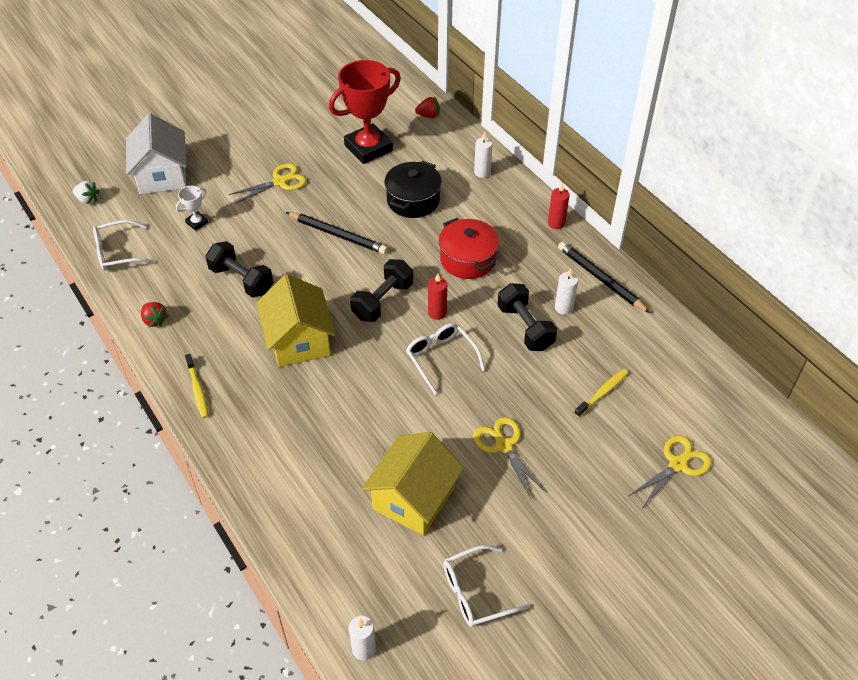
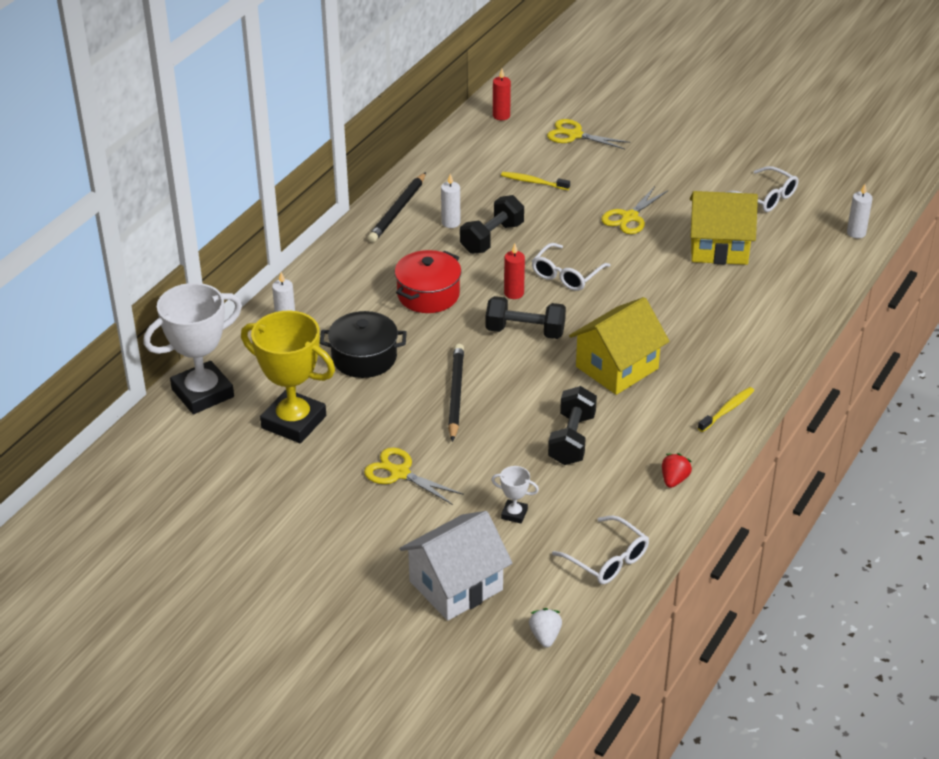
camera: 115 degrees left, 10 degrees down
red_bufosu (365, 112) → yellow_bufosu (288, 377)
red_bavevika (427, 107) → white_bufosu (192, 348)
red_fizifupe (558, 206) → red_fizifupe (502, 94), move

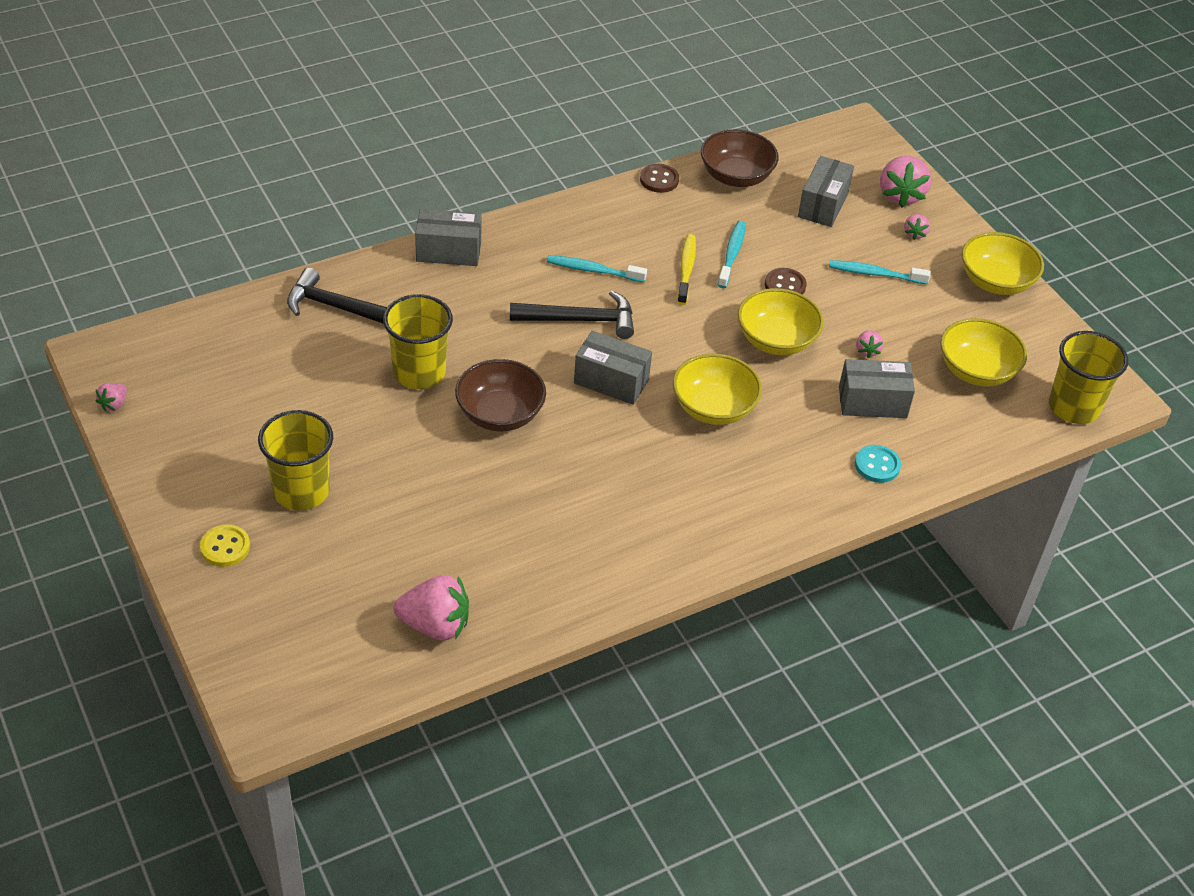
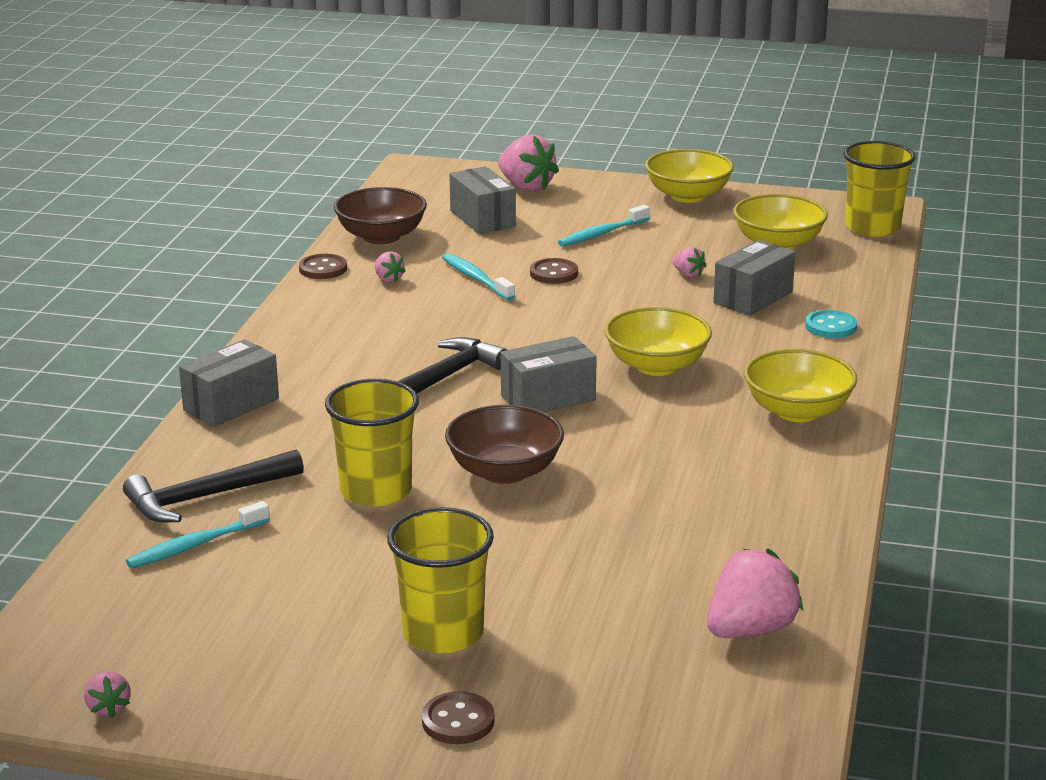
camera: 45 degrees left, 20 degrees down
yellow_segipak (225, 545) → brown_segipak (458, 717)
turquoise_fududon (597, 268) → turquoise_fududon (198, 535), move
yellow_fududon (686, 269) → -
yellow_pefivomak (781, 321) → yellow_pefivomak (800, 385), move
pink_bavevika (917, 227) → pink_bavevika (390, 266), move

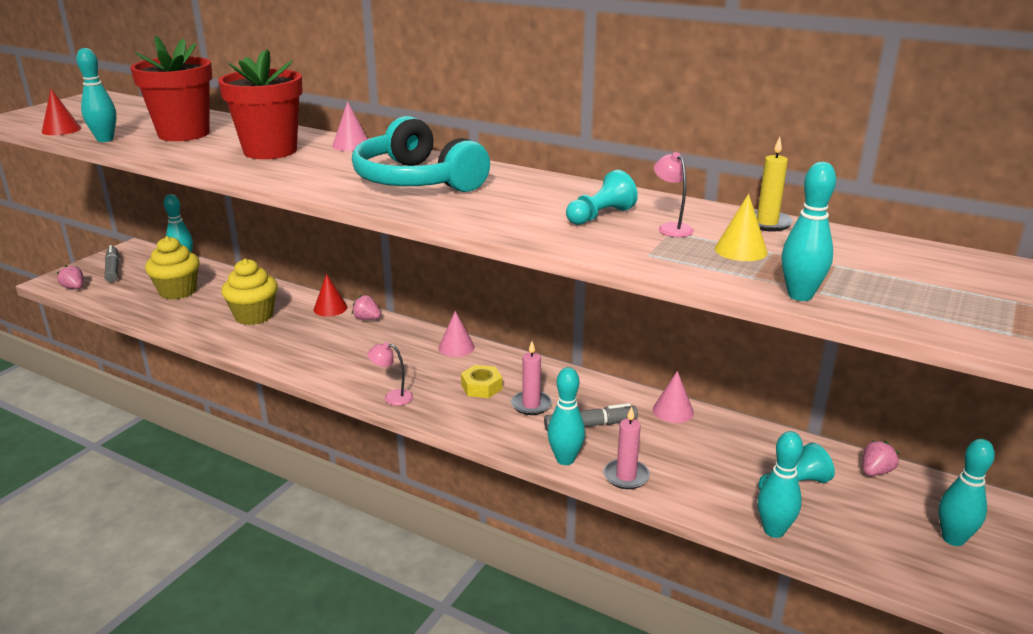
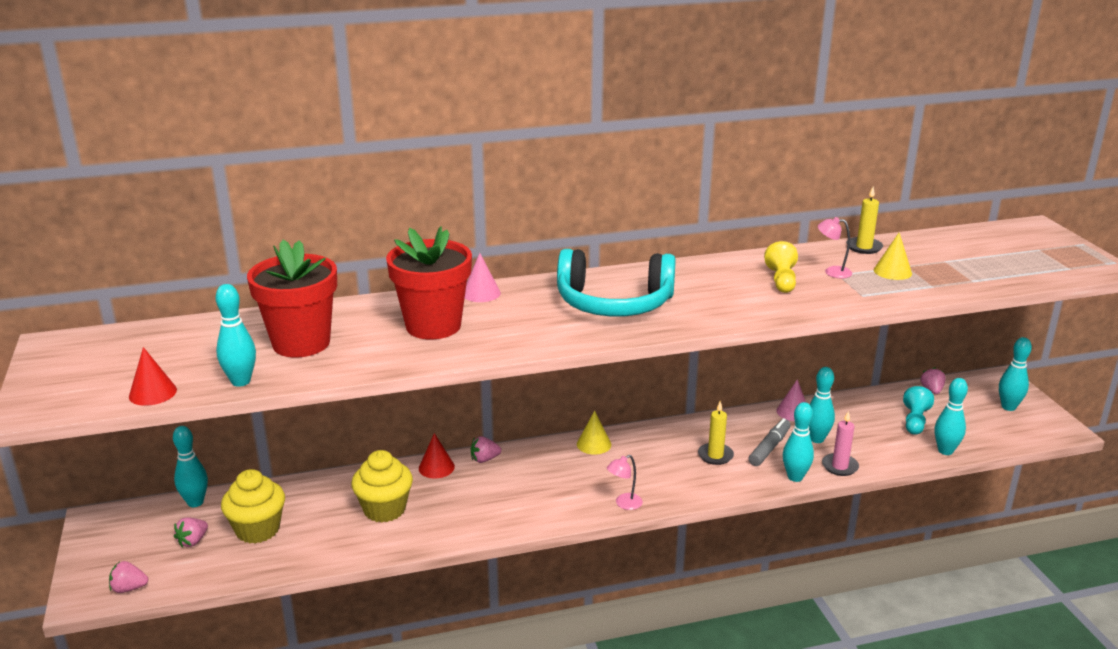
camera: 45 degrees left, 0 degrees up
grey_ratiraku (111, 263) → -
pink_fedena (456, 334) → yellow_fedena (594, 433)
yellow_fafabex (482, 381) → -
pink_fizifupe (531, 378) → yellow_fizifupe (716, 433)
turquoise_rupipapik (602, 197) → yellow_rupipapik (781, 267)
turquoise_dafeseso (809, 231) → turquoise_dafeseso (822, 405), move
- → pink_bavevika (191, 532)

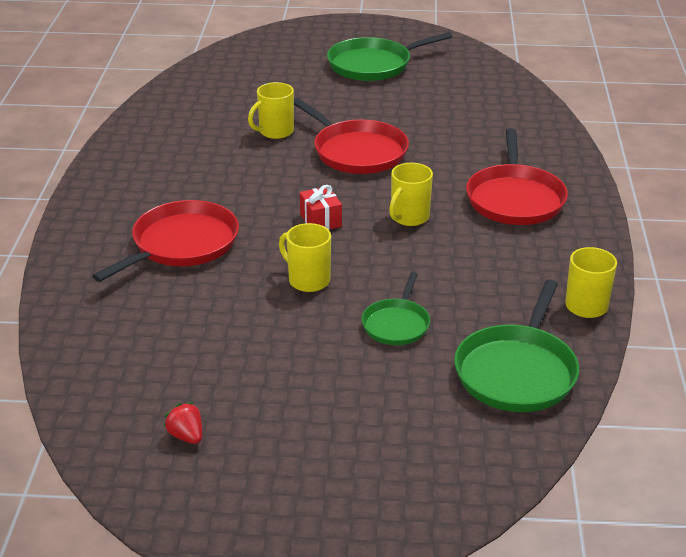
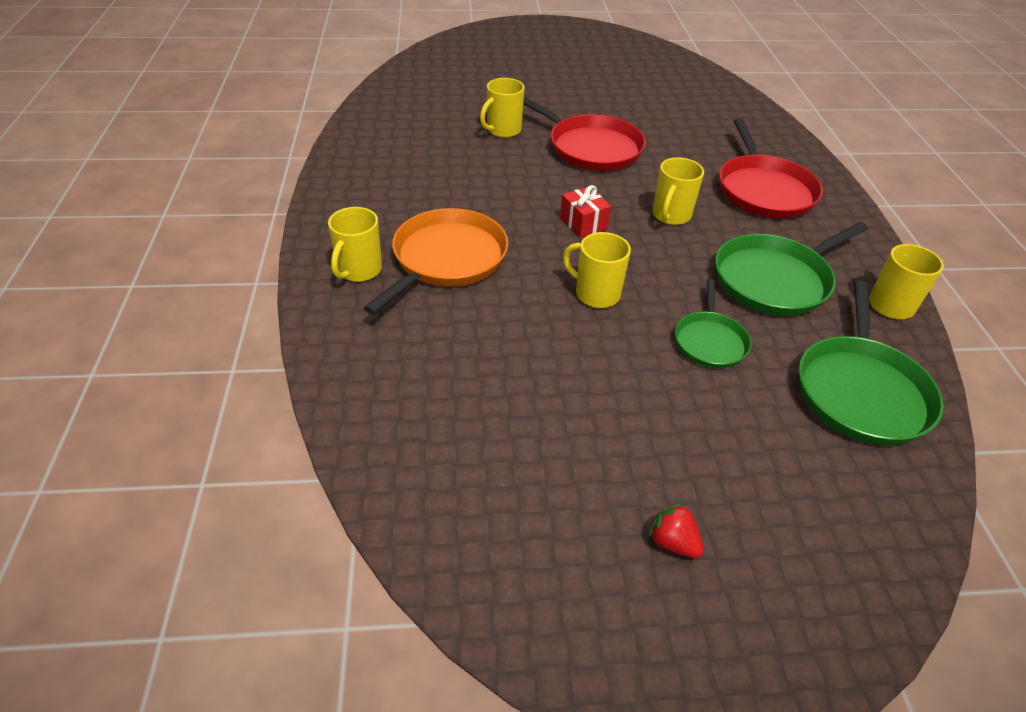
camera: 10 degrees left, 10 degrees up
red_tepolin (165, 241) → orange_tepolin (436, 261)
red_bavevika (183, 423) → red_bavevika (676, 530), move
green_tepolin (389, 56) → green_tepolin (791, 269), move
- → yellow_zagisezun (355, 244)

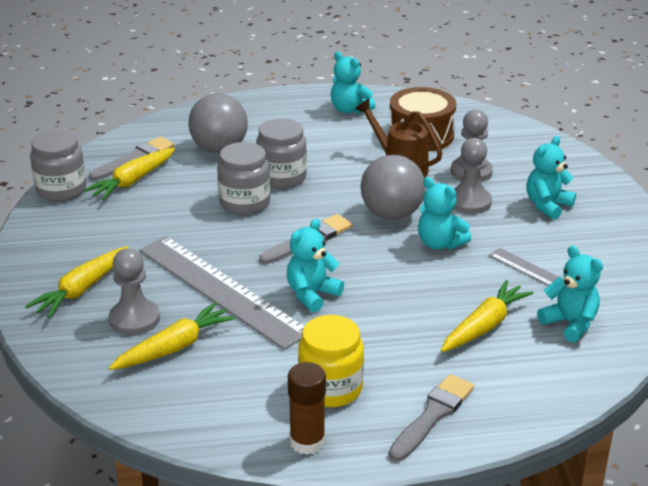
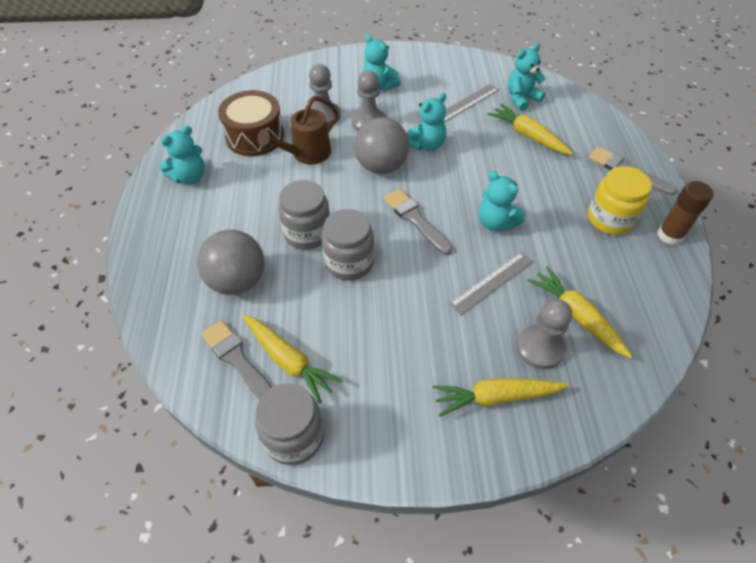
camera: 85 degrees left, 20 degrees up
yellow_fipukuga (76, 282) → yellow_fipukuga (501, 397), 135 degrees clockwise
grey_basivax (221, 293) → grey_basivax (491, 283), x0.51

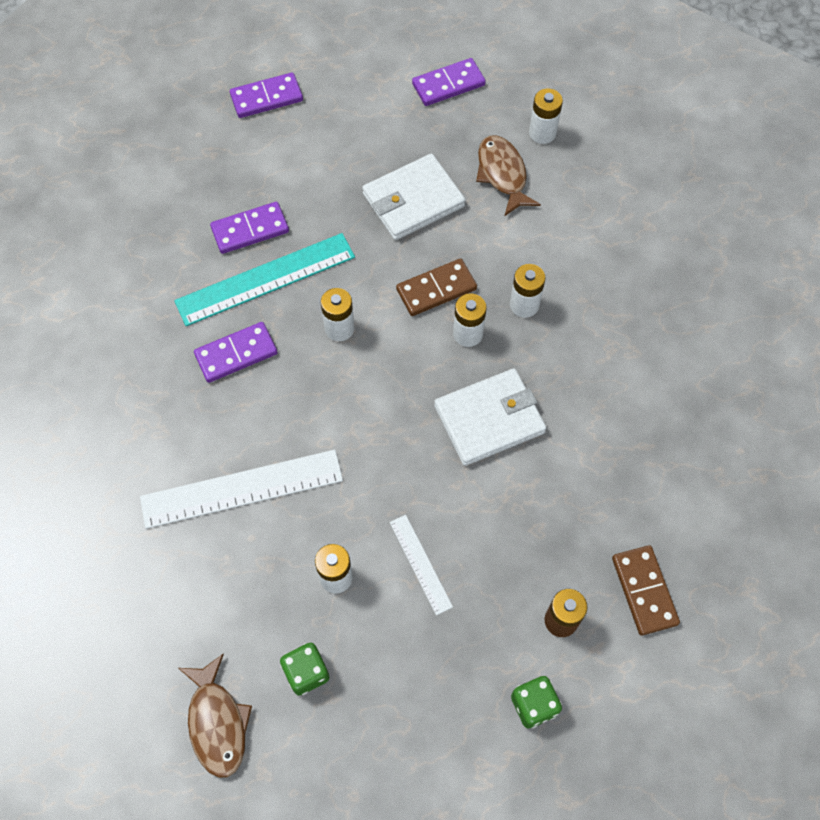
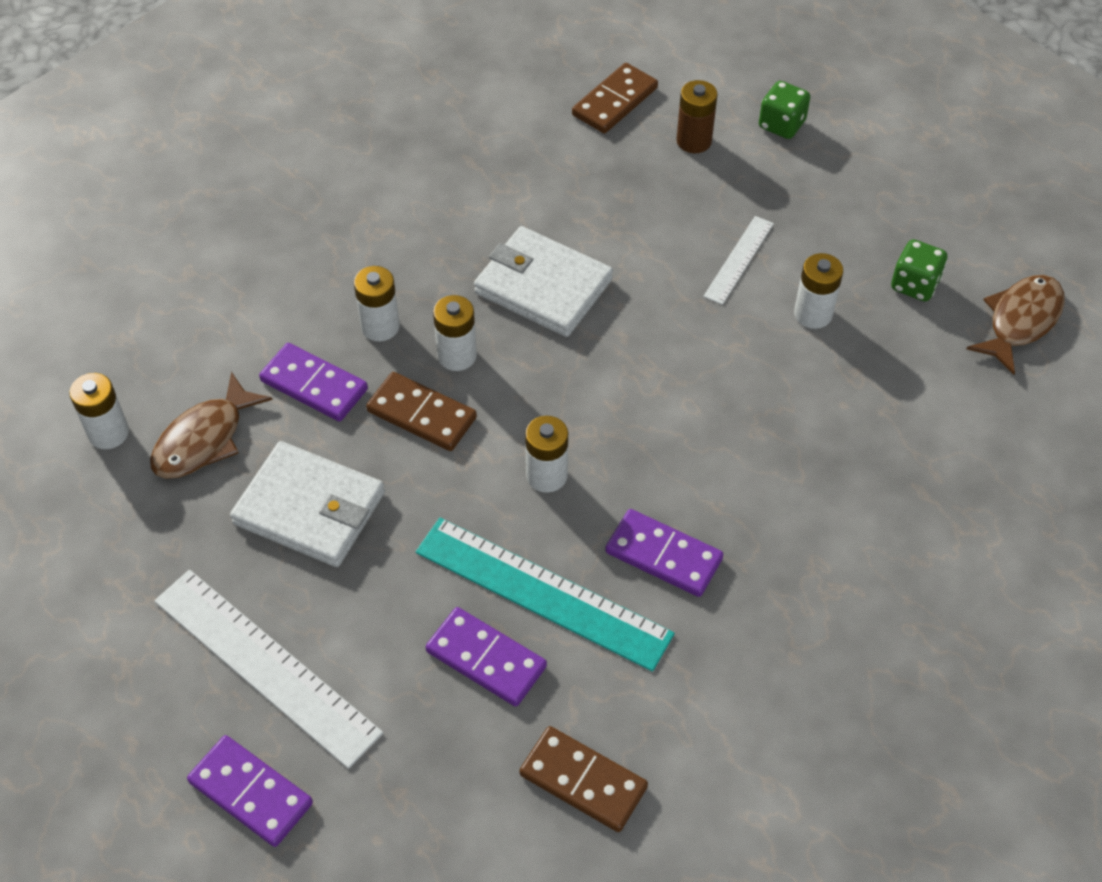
camera: 125 degrees left, 10 degrees down
white_basivax (241, 489) → white_basivax (268, 669), move
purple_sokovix (449, 82) → purple_sokovix (313, 382), move
- → brown_sokovix (584, 779)

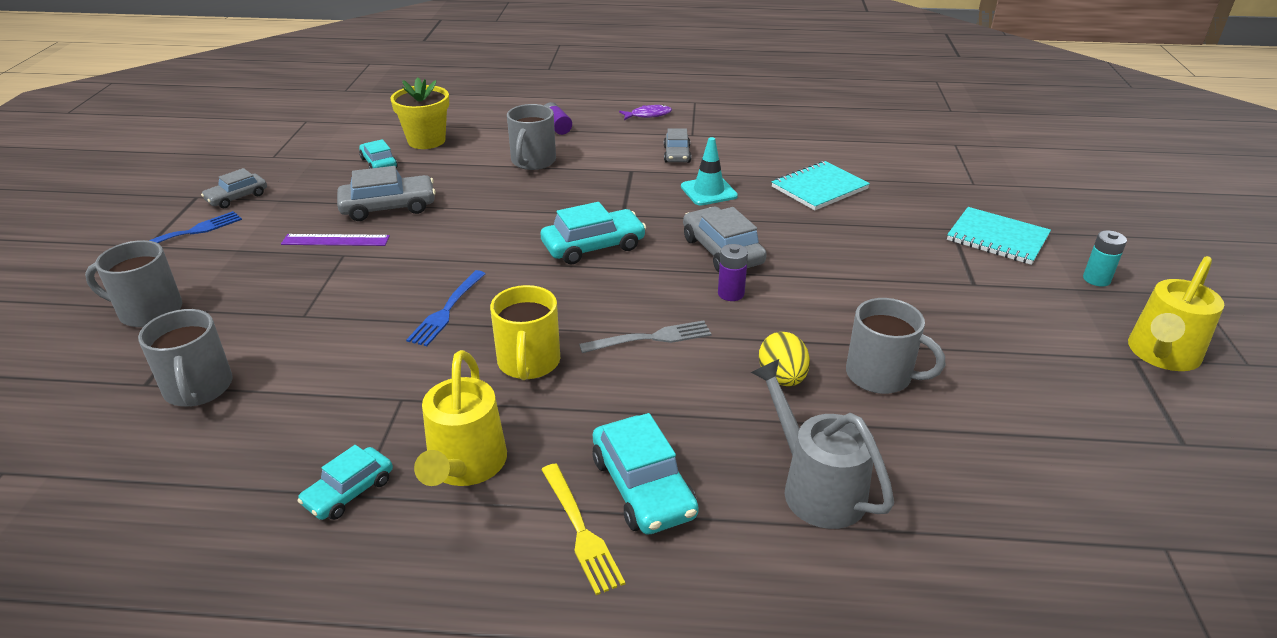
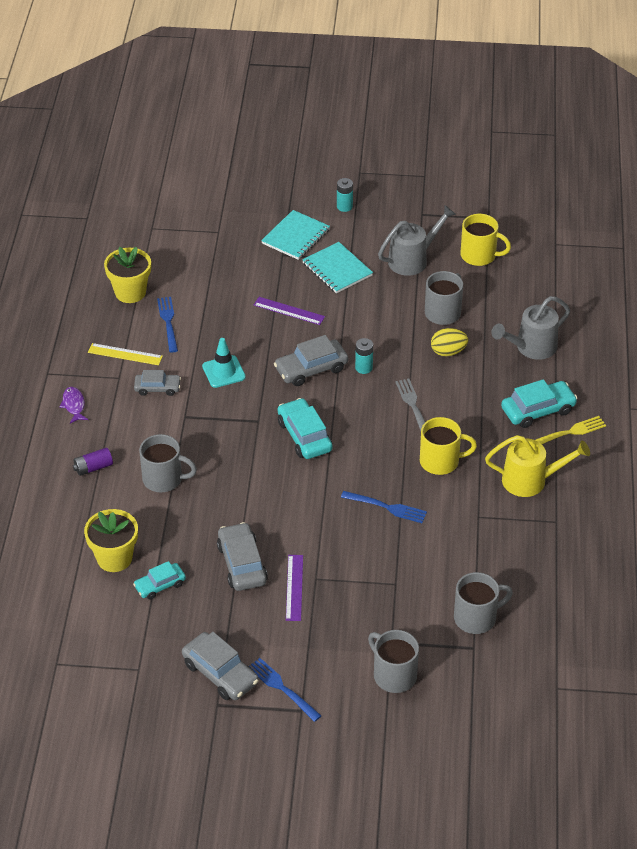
camera: 90 degrees left, 10 degrees up
grey_zagisezun (133, 283) → grey_zagisezun (393, 661), 135 degrees clockwise
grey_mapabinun (234, 188) → grey_mapabinun (220, 666), x1.58
turquoise_mapabinun (345, 482) → -
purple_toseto (733, 272) → turquoise_toseto (364, 356)
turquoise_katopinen (821, 185) → turquoise_katopinen (337, 267), move
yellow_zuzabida (1176, 313) → -
- → yellow_basivax (125, 354)
- → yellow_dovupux (127, 275)
- → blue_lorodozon (167, 325)
- → purple_basivax (289, 311)
- → grey_zuzabida (417, 240)
- → yellow_zagisezun (486, 240)

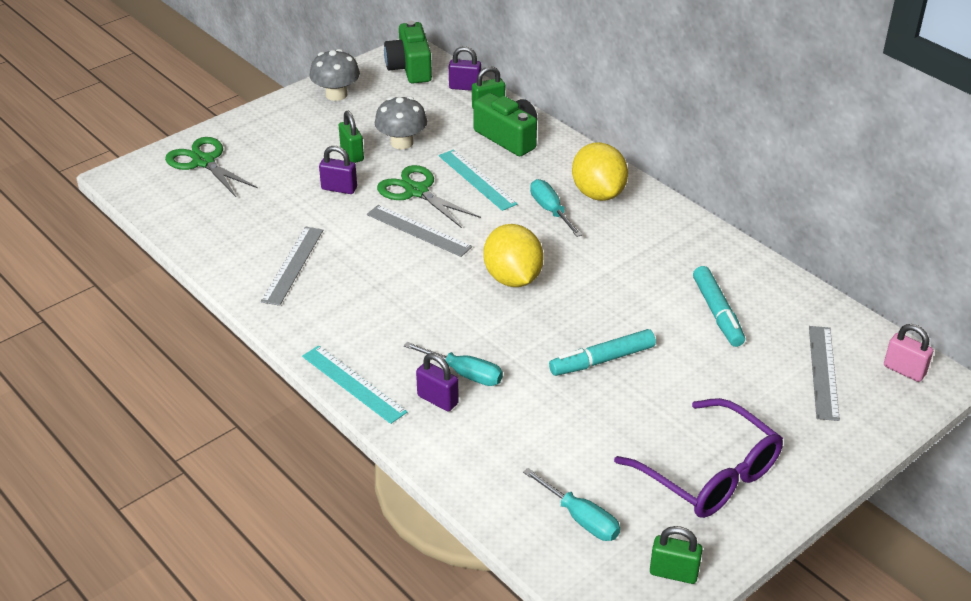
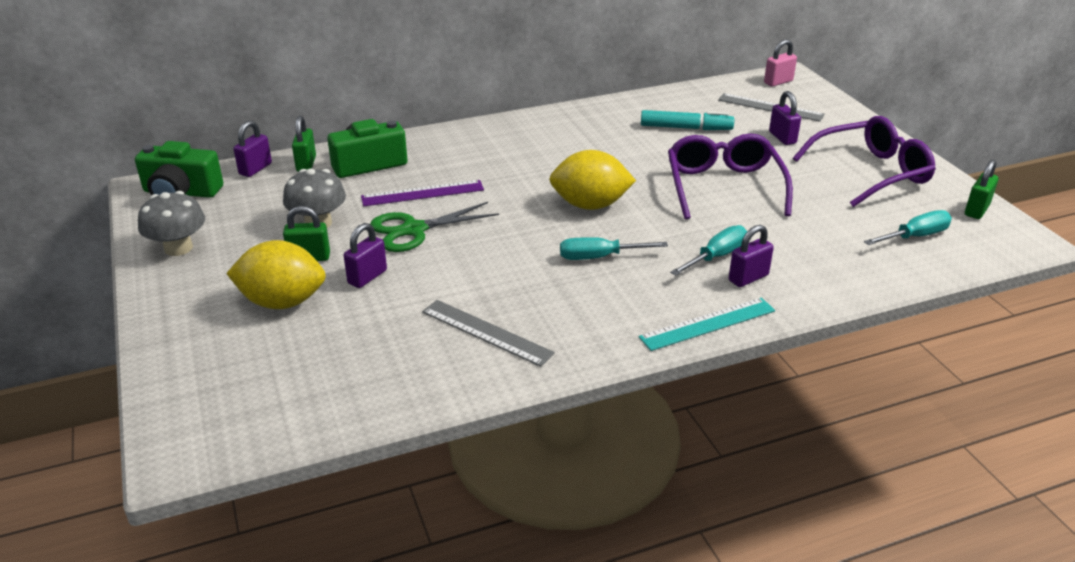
camera: 70 degrees left, 5 degrees down
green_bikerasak (211, 167) → -
grey_basivax (419, 231) → -
turquoise_basivax (478, 180) → purple_basivax (422, 193)
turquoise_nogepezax (556, 208) → turquoise_nogepezax (614, 248), move
turquoise_ratiraku (602, 352) → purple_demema (730, 177)
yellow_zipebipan (600, 171) → yellow_zipebipan (276, 274), move
- → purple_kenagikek (785, 118)

